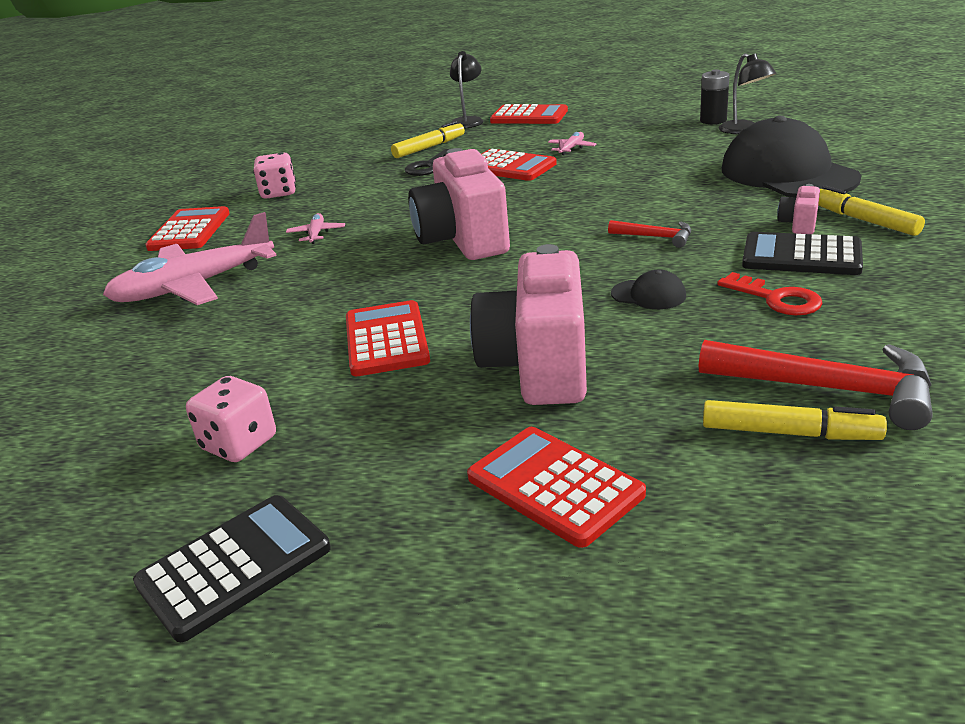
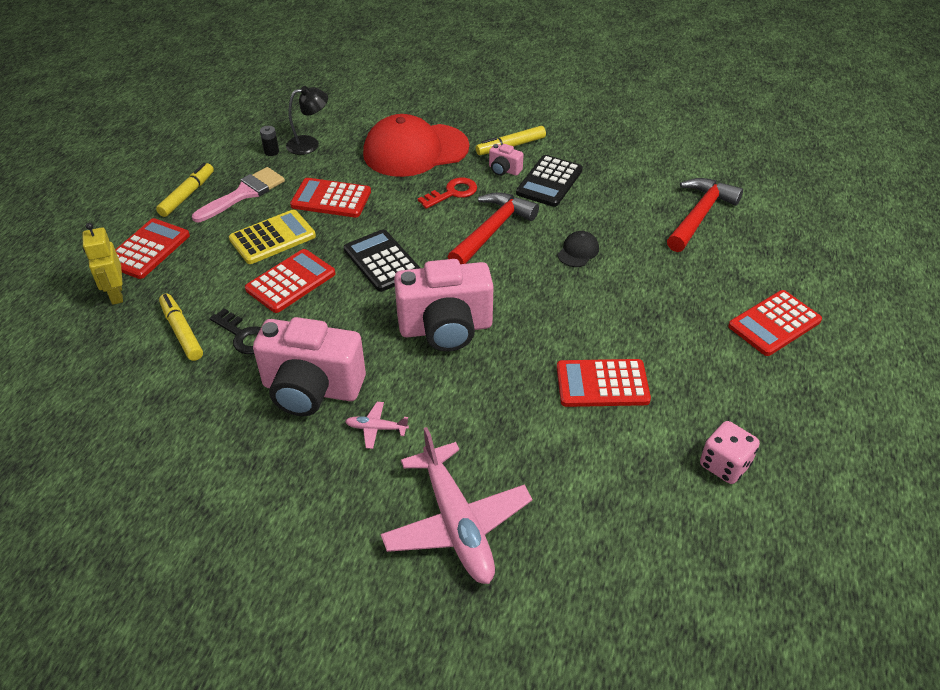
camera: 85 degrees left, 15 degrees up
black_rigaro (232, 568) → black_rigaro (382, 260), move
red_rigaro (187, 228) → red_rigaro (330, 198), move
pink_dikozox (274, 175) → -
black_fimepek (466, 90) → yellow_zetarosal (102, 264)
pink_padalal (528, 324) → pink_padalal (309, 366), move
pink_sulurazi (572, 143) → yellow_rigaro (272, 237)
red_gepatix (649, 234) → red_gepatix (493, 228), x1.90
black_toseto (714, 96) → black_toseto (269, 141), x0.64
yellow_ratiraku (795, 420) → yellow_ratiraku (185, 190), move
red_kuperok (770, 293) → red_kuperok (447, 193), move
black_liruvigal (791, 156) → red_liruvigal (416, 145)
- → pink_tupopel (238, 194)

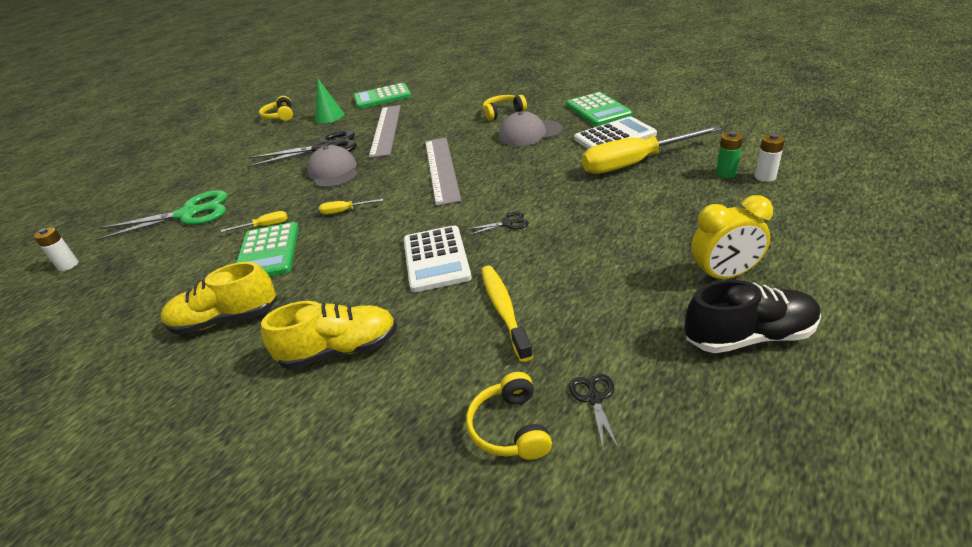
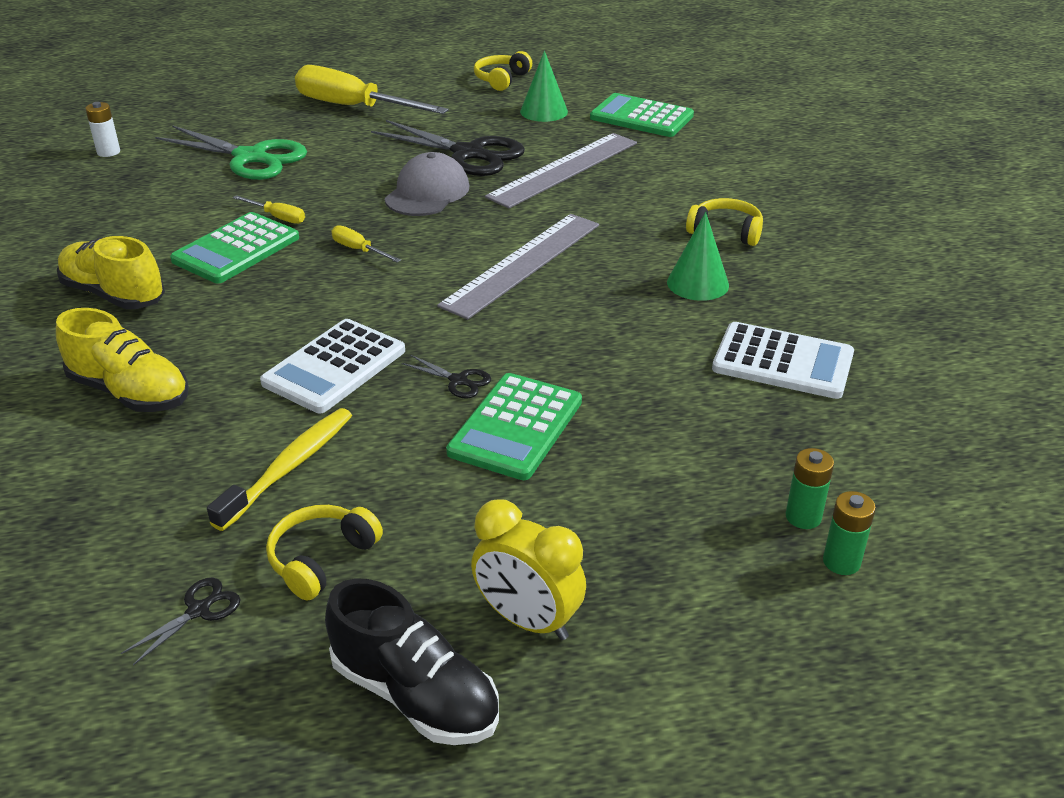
camera: 40 degrees right, 0 degrees up
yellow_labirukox (509, 416) → yellow_labirukox (324, 552), move
grey_liruvigal (531, 128) → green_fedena (698, 256)
green_rigaro (599, 109) → green_rigaro (514, 426), move
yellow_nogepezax (651, 150) → yellow_nogepezax (372, 89), move
white_toseto (770, 158) → green_toseto (849, 533)

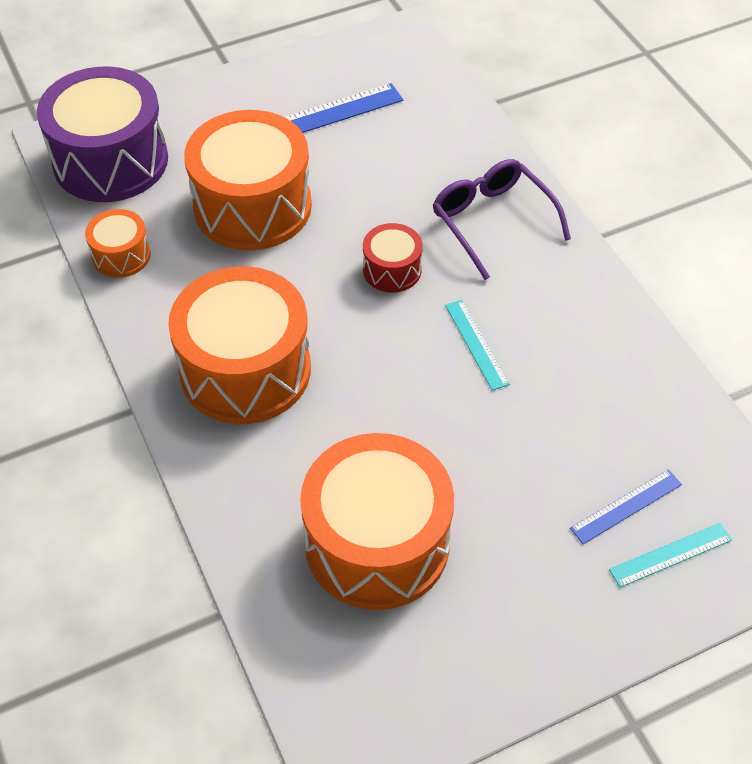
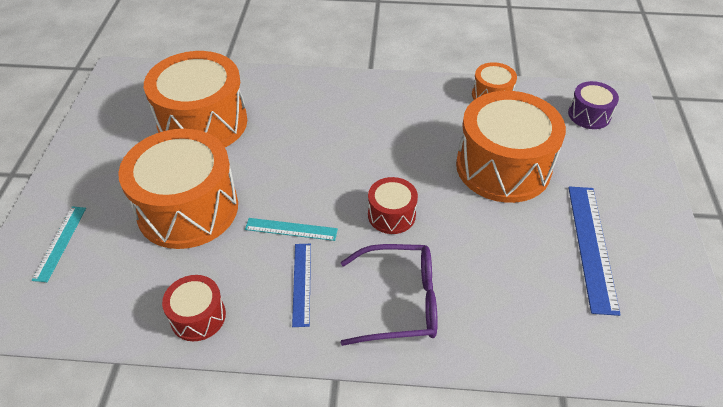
camera: 120 degrees right, 5 degrees down
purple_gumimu (102, 134) → purple_gumimu (593, 105), x0.48
orange_gumimu (239, 345) → orange_gumimu (178, 189), move
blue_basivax (626, 506) → blue_basivax (301, 285), move
- → red_gumimu (194, 308)

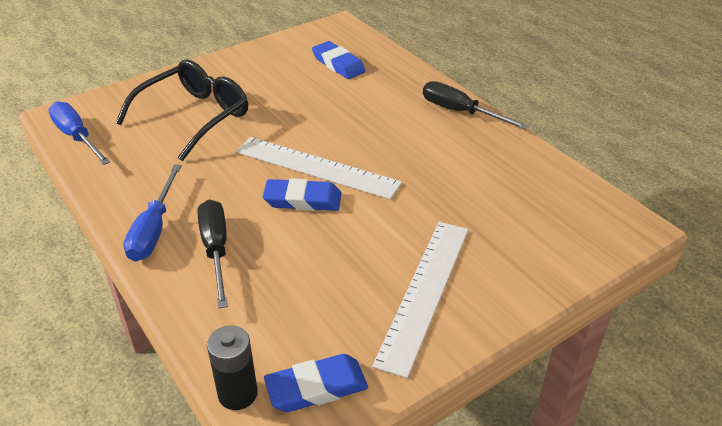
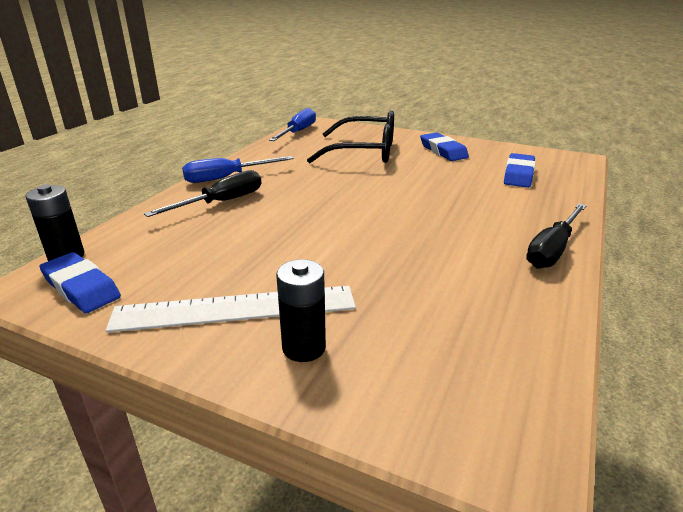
camera: 60 degrees right, 10 degrees down
white_basivax (319, 168) → -
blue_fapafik (301, 194) → blue_fapafik (444, 146), move
black_nogepezax (476, 105) → black_nogepezax (556, 235), 150 degrees counterclockwise
- → black_toseto (301, 310)

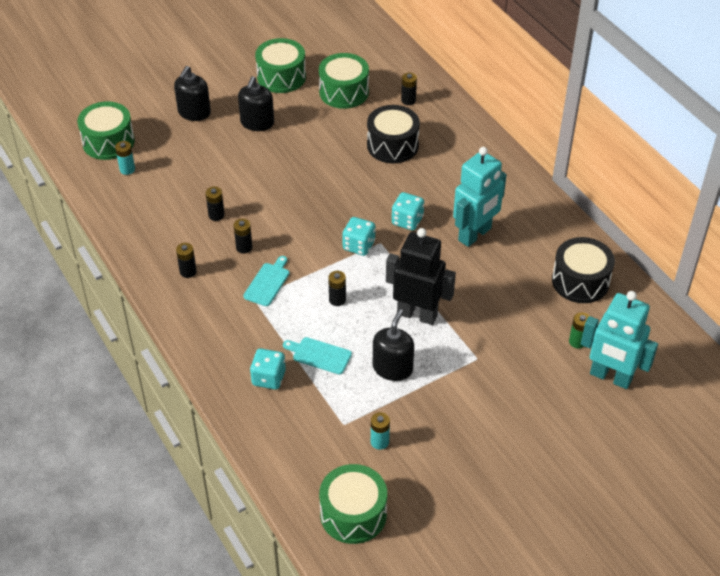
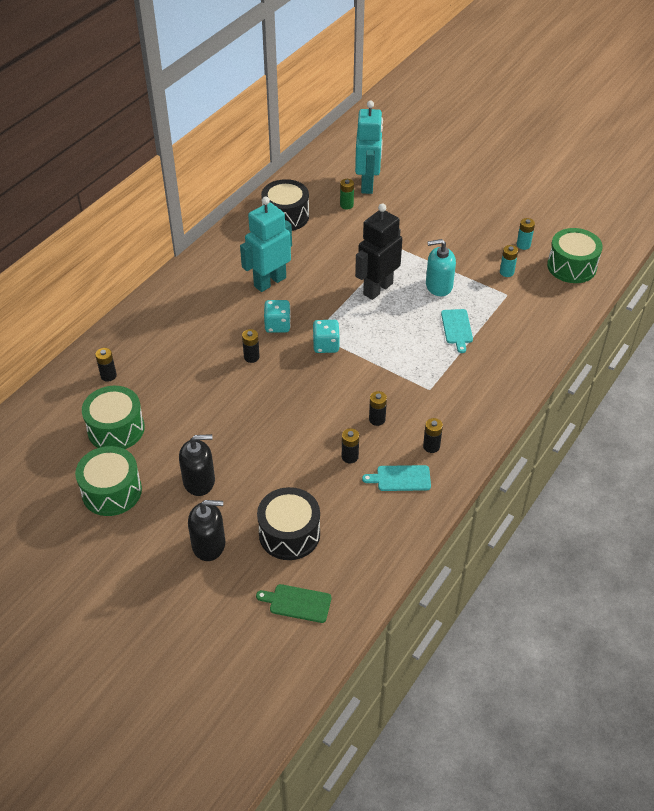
camera: 115 degrees left, 0 degrees up
green_gumimu (106, 130) → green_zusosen (293, 603)
turquoise_toseto (125, 158) → turquoise_toseto (526, 234), move
turquoise_zusosen (266, 281) → turquoise_zusosen (396, 478), move
turquoise_dikozox (268, 369) → -
black_toseto (337, 288) → black_toseto (251, 346), move
black_gumimu (393, 134) → black_gumimu (288, 523), move
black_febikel (393, 345) → turquoise_febikel (441, 267)
black_zetarosal (421, 276) → black_zetarosal (378, 252), 45 degrees clockwise
turquoise_zetarosal (480, 197) → turquoise_zetarosal (266, 244), 60 degrees counterclockwise

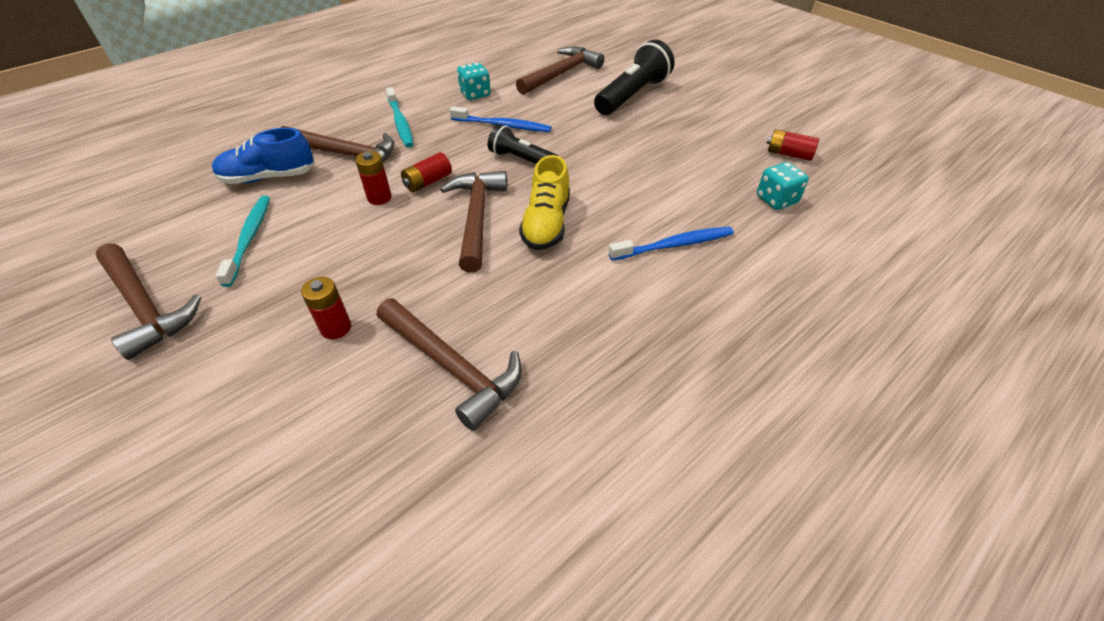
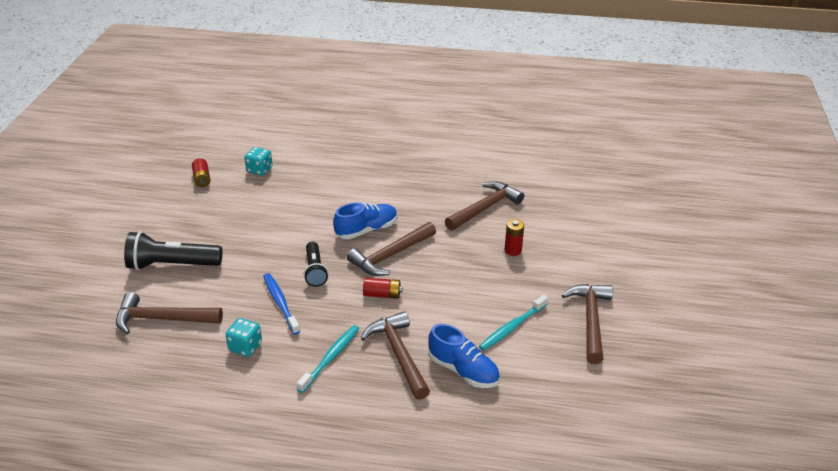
camera: 130 degrees left, 10 degrees down
red_toseto (373, 178) → -
brown_gepatix (449, 364) → brown_gepatix (484, 205), 45 degrees clockwise
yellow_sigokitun (544, 202) → blue_sigokitun (365, 221)
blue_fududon (671, 243) → -

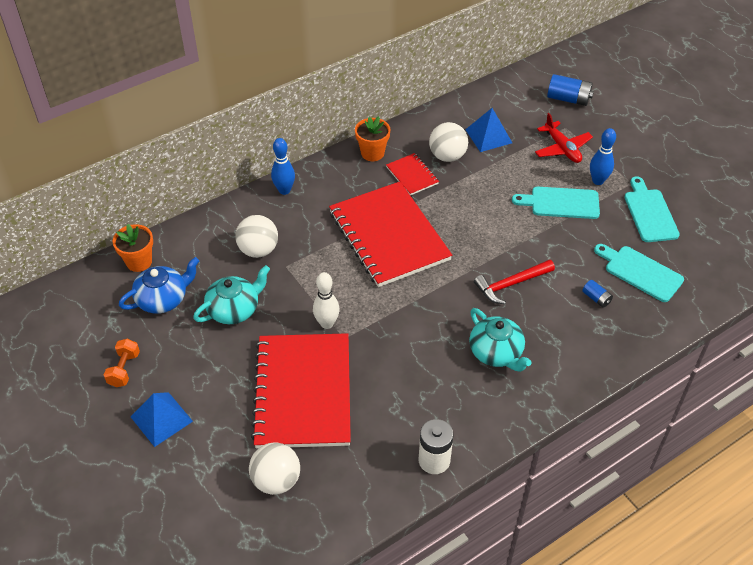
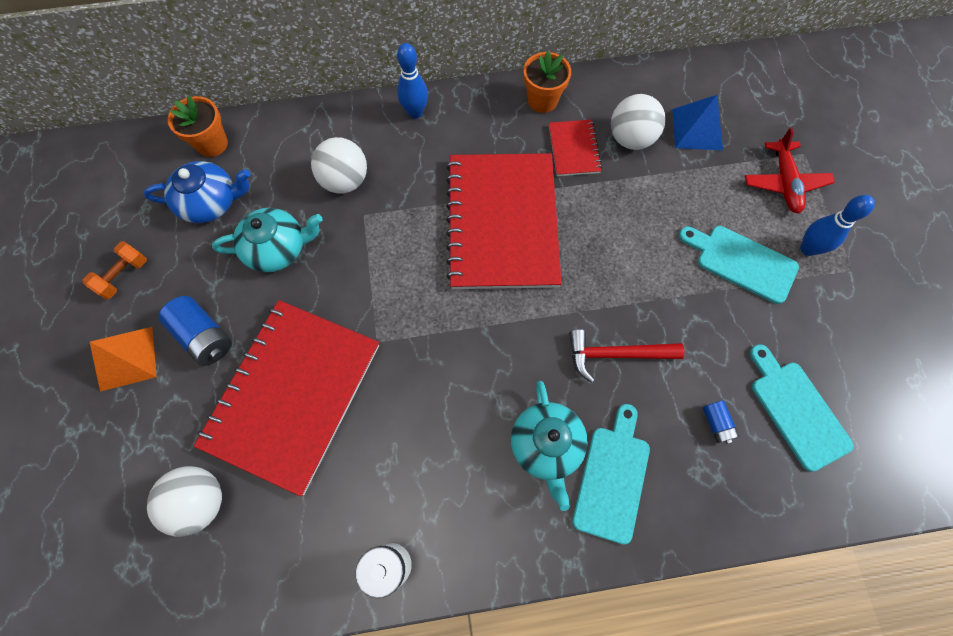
camera: 25 degrees right, 20 degrees up
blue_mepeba (162, 419) → orange_mepeba (123, 359)
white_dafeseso (326, 300) → -
blue_toseto (570, 90) → blue_toseto (195, 331), move
turquoise_zusosen (652, 209) → turquoise_zusosen (611, 474), move

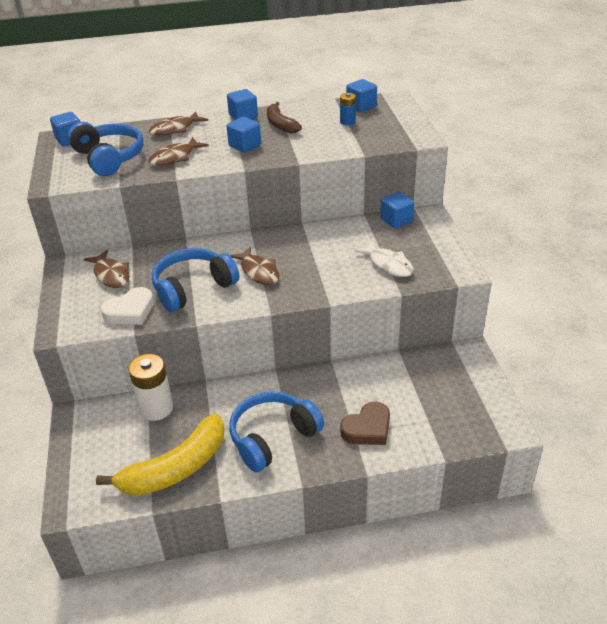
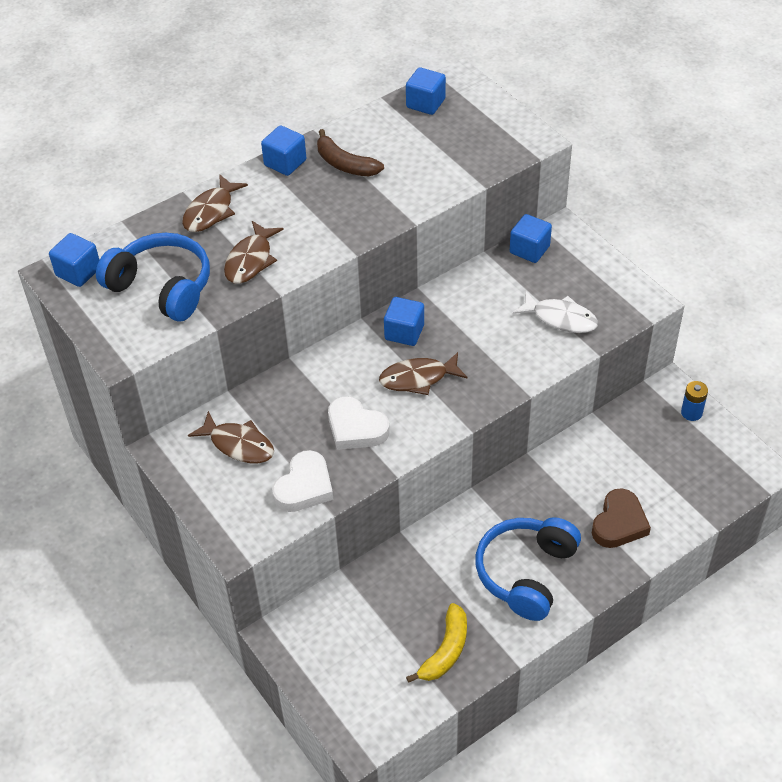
camera: 25 degrees left, 10 degrees up
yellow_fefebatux (160, 455) → yellow_fefebatux (436, 643), x0.59
white_toseto (150, 387) → -
blue_labirukox (195, 280) → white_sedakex (359, 423)
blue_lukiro (244, 135) → blue_lukiro (404, 321), move
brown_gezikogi (254, 265) → brown_gezikogi (423, 373), 135 degrees clockwise
blue_toseto (348, 109) → blue_toseto (694, 401), move

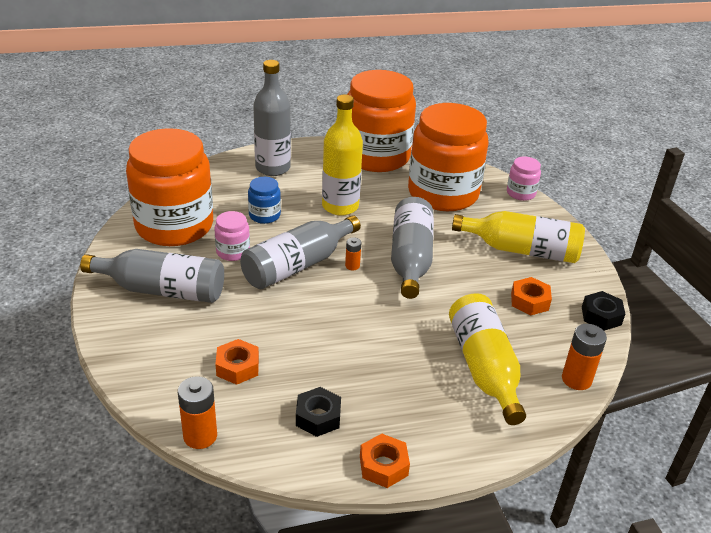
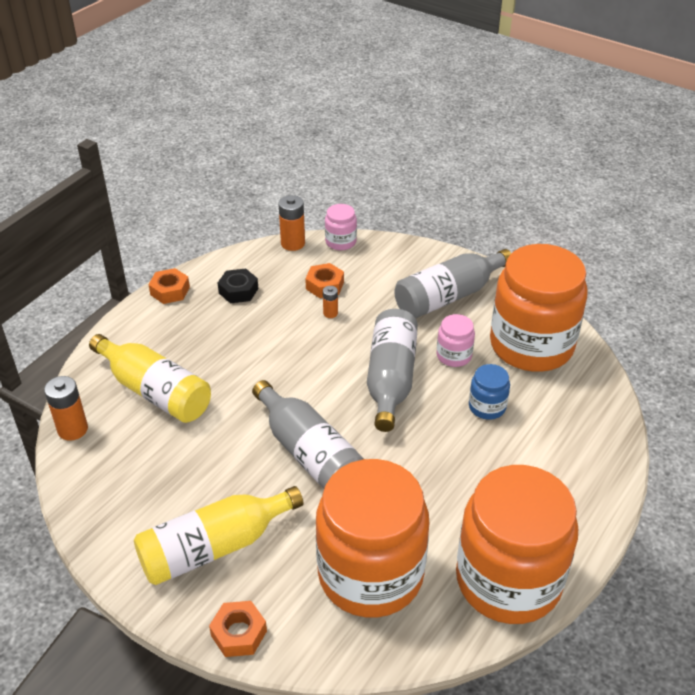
camera: 140 degrees right, 5 degrees up
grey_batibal (272, 118) → -
yellow_batibal (342, 155) → -
orange_toseto (353, 253) → orange_toseto (330, 302), move
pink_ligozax (524, 179) → pink_ligozax (341, 227), move
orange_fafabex (531, 296) → orange_fafabex (238, 629), move
black_fafabex (603, 311) → -

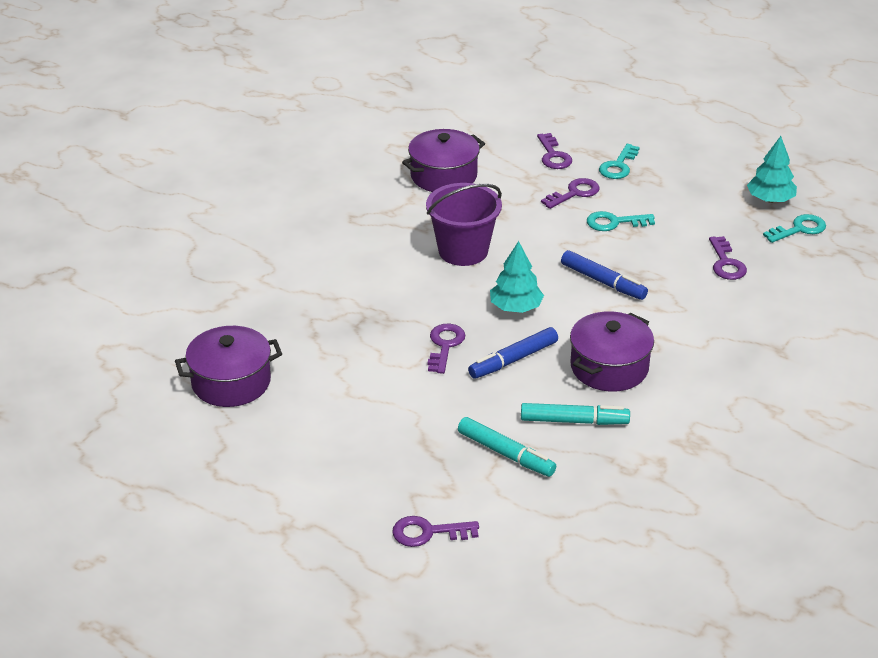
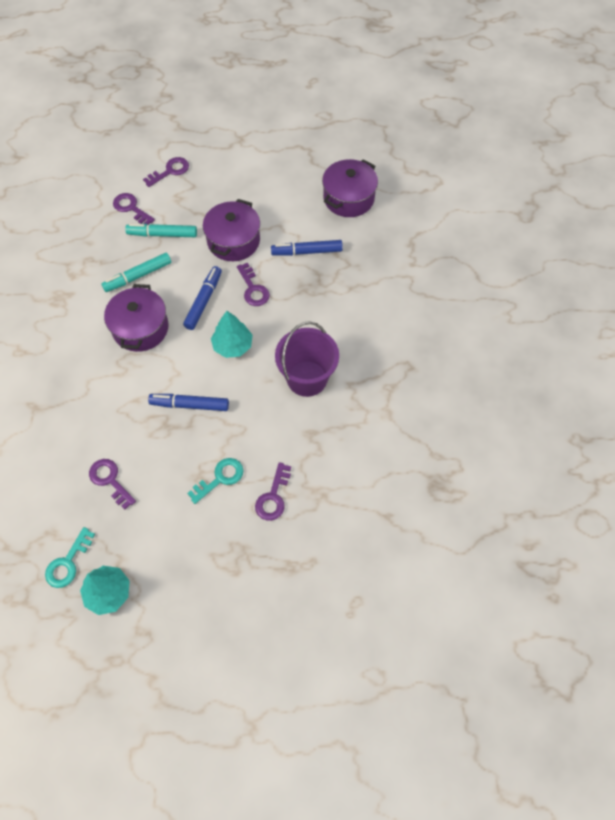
camera: 145 degrees right, 25 degrees up
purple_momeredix (443, 160) → purple_momeredix (231, 230), move
purple_kuperok (554, 151) → purple_kuperok (134, 209), move
turquoise_kuperok (619, 161) → -
- → blue_ratiraku (307, 248)

